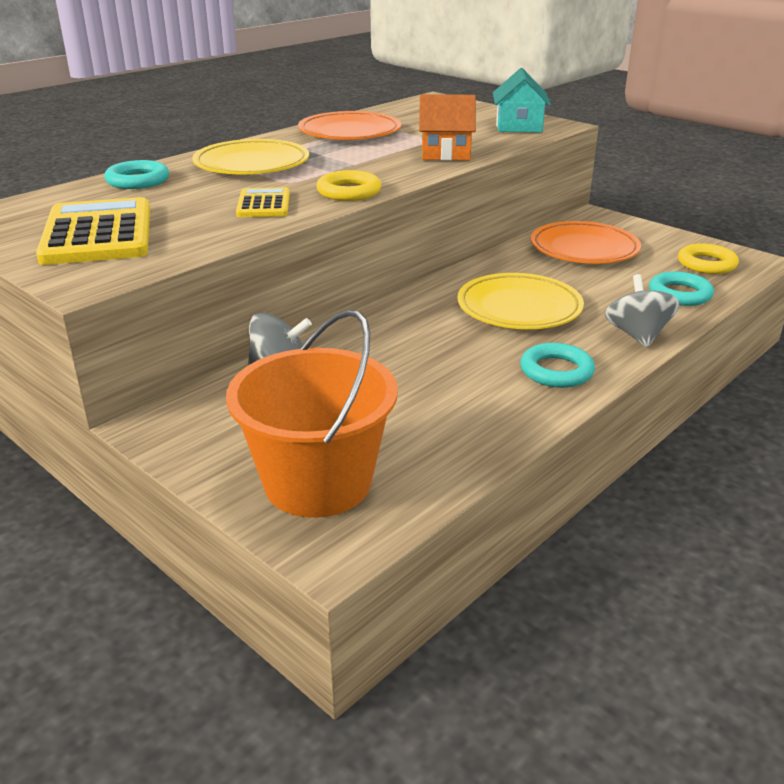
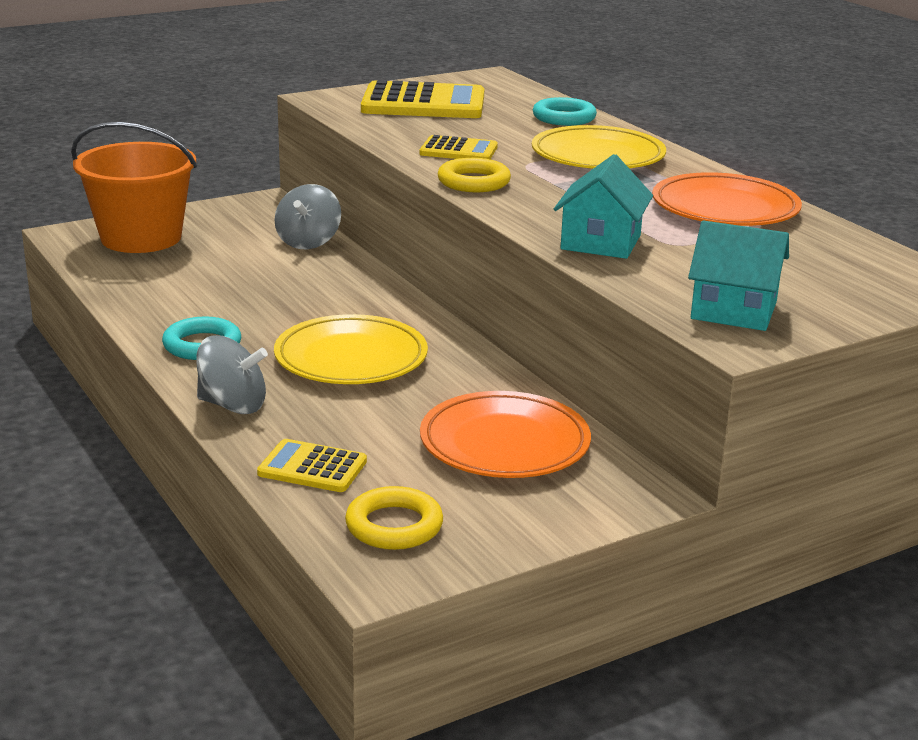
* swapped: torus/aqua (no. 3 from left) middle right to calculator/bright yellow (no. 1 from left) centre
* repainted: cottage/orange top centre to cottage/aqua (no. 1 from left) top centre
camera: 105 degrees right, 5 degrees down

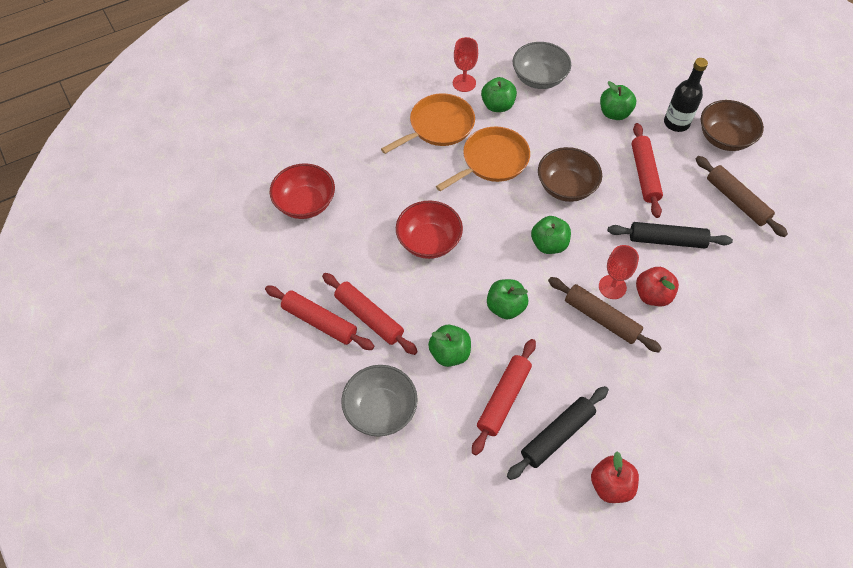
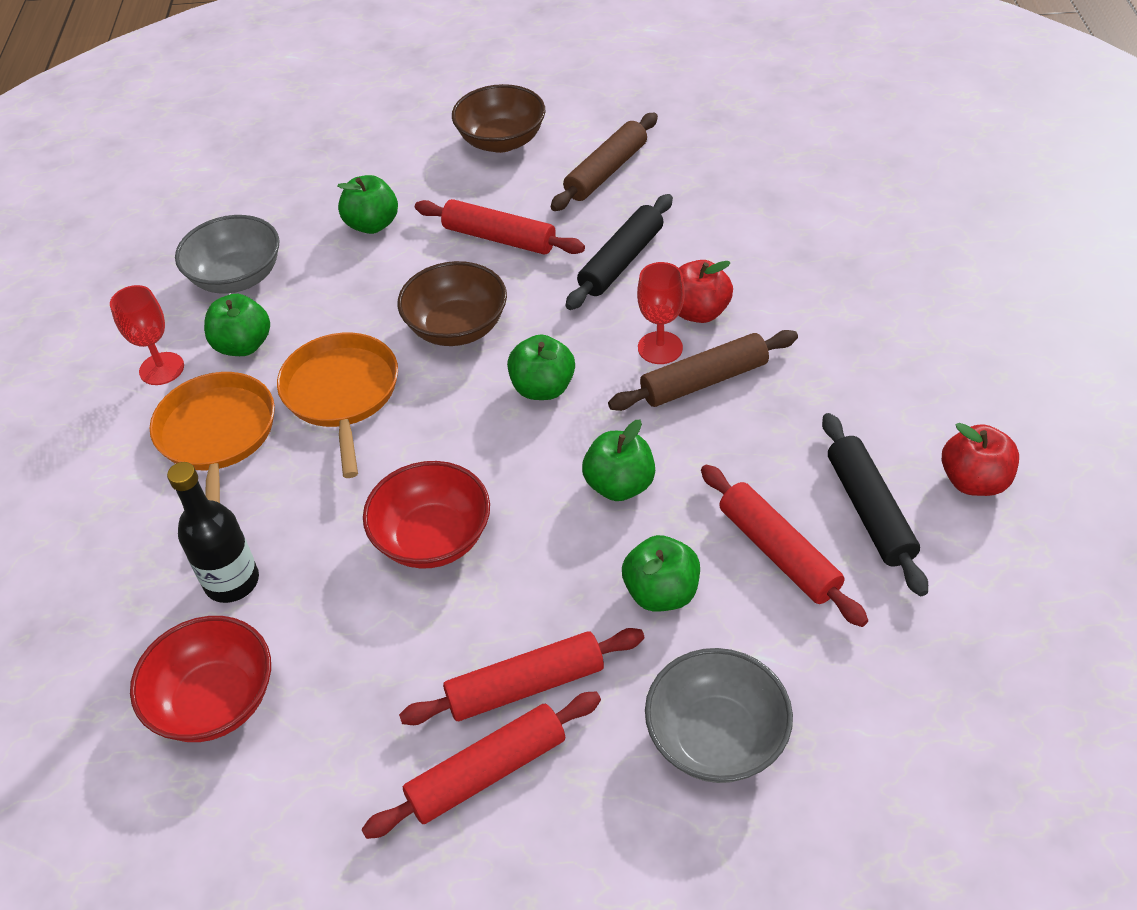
* shifted: flask/jet-black top right to middle left
* rotated: dough roller/brown (no. 2 from left in the first image) middle right = top centre 45 degrees counterclockwise
camera: 60 degrees left, 10 degrees down

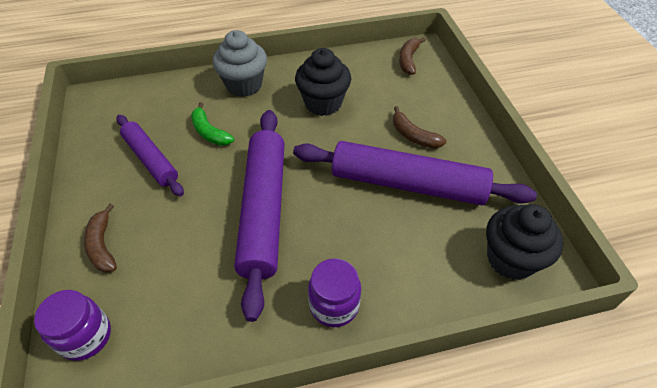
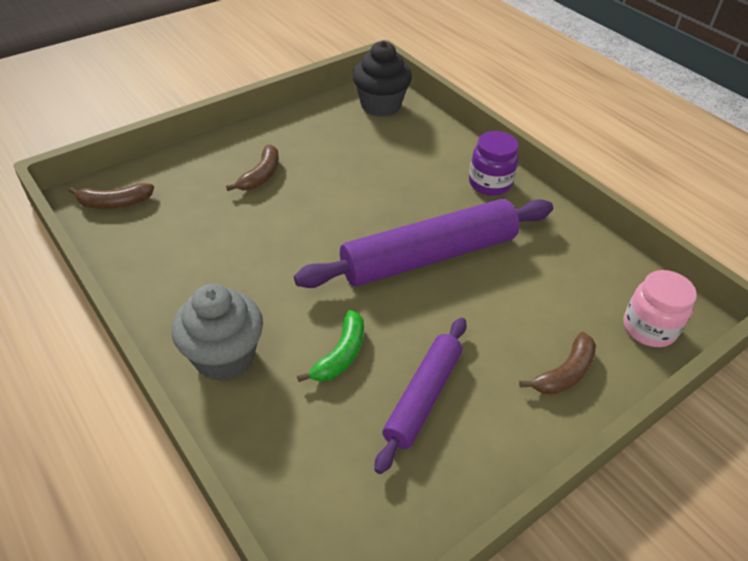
* repainted: jar/purple (no. 1 from left) bottom left to jar/pink middle right
* gone: dough roller/purple (no. 3 from left) centre
* gone: fairy cake/jet-black (no. 1 from left) top centre
camera: 115 degrees left, 5 degrees down

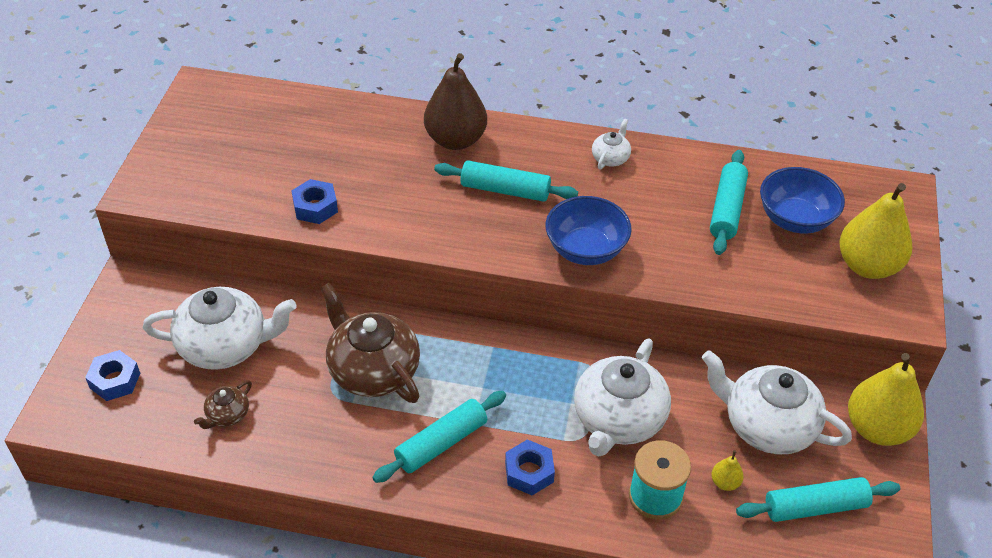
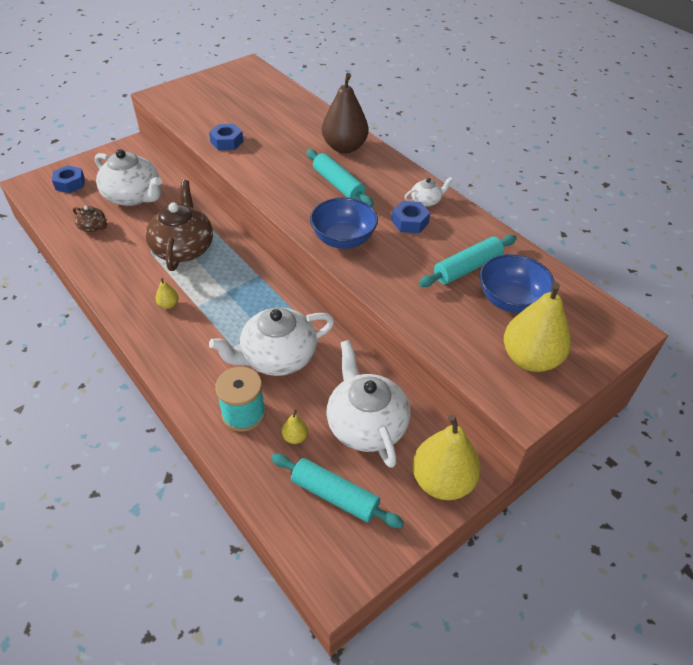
* rotated: china teapot/brown (no. 1 from left) bottom left = top left 135 degrees counterclockwise
* swapped: dough roller/aqua (no. 1 from left) bottom centre to pear/bright yellow (no. 1 from left) middle left
* shifted: hexagon nut/blue (no. 3 from left) bottom centre to top centre
camera: 40 degrees right, 0 degrees up

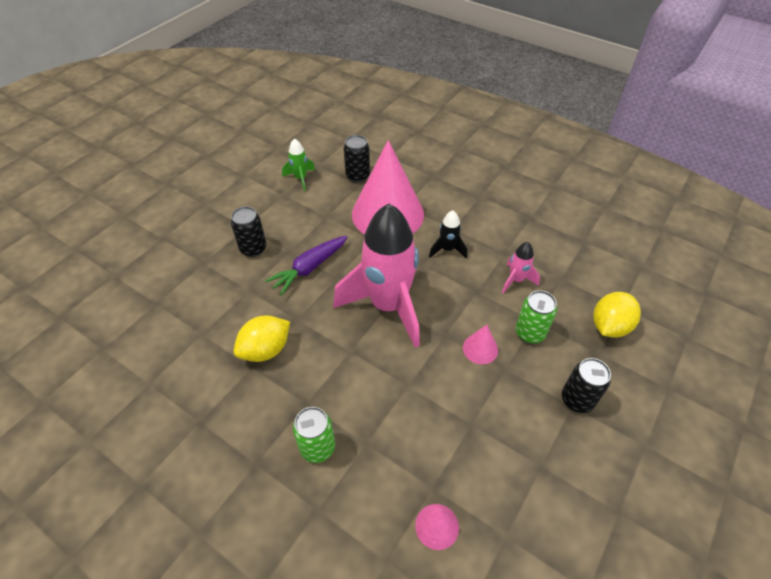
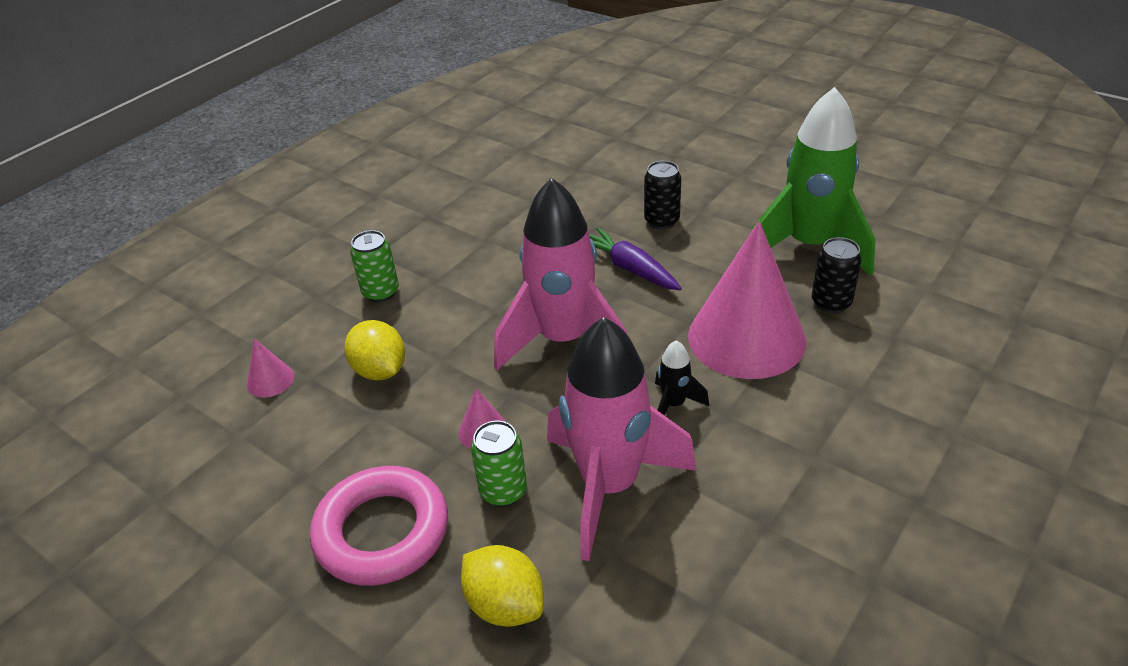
* swapped: can/jet-black (no. 3 from left) middle right to torus/pink bottom centre
* shifted: lemon/bright yellow (no. 1 from left) centre to middle left
* scaled: toy rocket/pink (no. 2 from left) middle right = centre x2.36
* scaled: toy rocket/leaf-green top centre = top right x2.36
camera: 95 degrees right, 10 degrees down

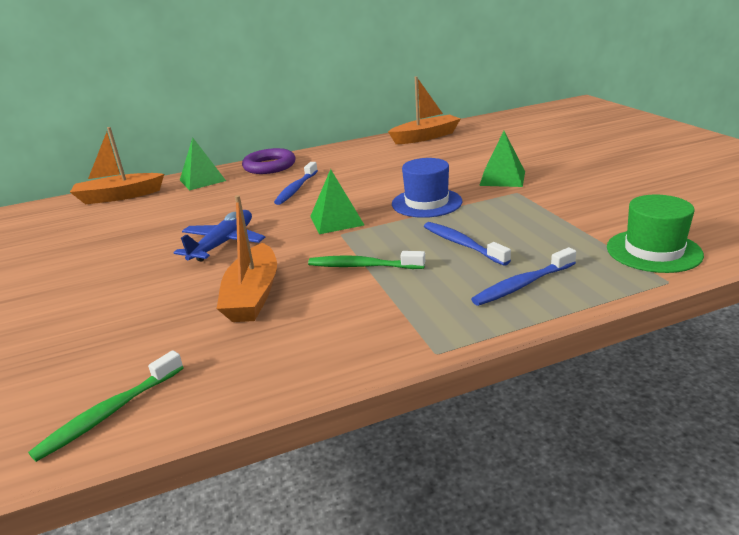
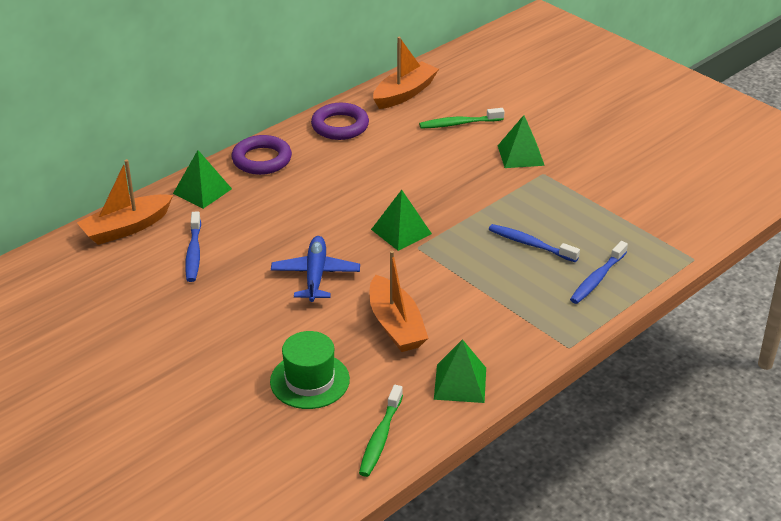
* shifted: toothbrush/blue (no. 1 from left) centre to middle left
* shifted: tall hat/leaf-green middle right to bottom centre
* new: torus/purple (no. 2 from left) top centre
* shifted: toothbrush/leaf-green (no. 2 from left) centre to top centre
* new: solid pyramid/leaf-green (no. 3 from left) bottom centre
* gone: tall hat/blue centre
camera: 25 degrees left, 10 degrees up

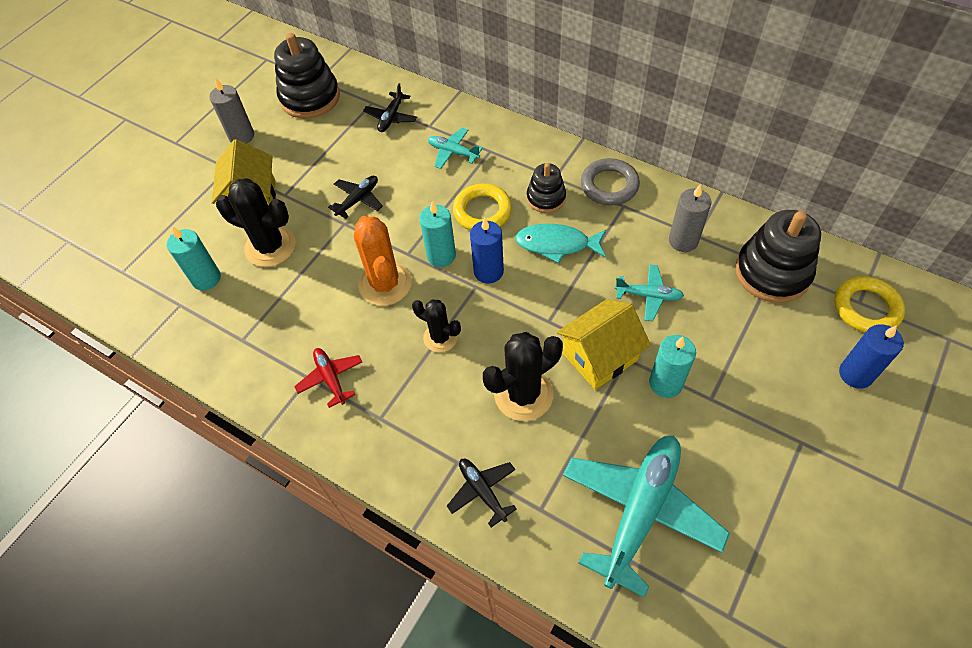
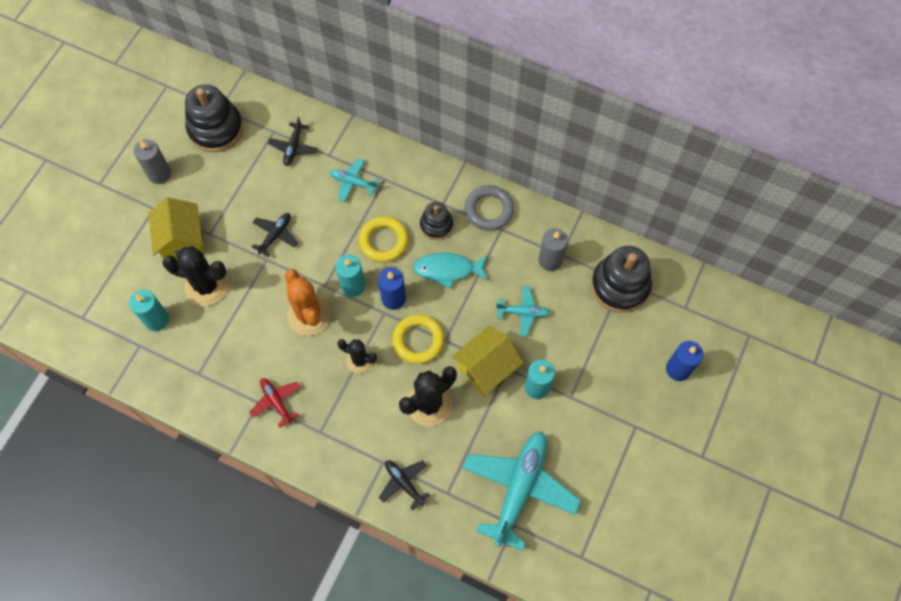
* shifted: torus/bright yellow (no. 2 from left) middle right to centre
camera: 10 degrees left, 10 degrees up

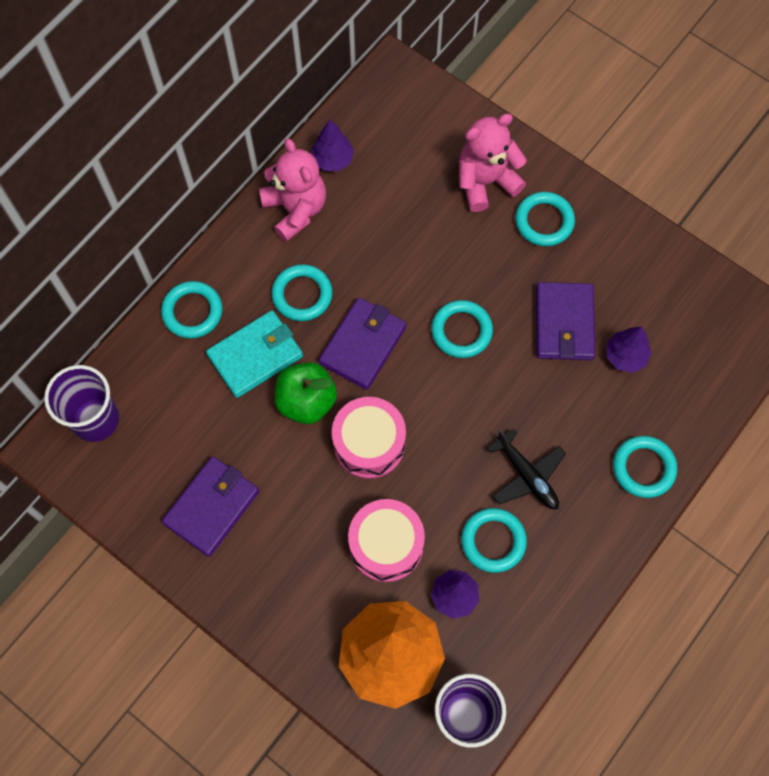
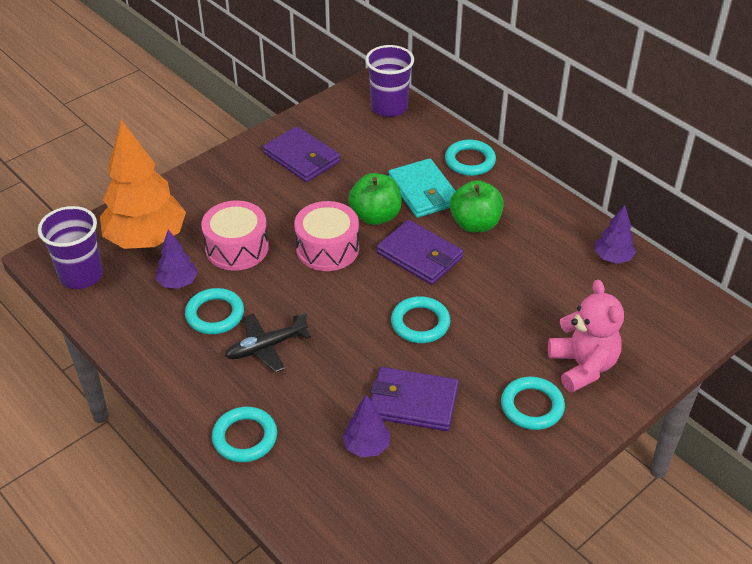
* swapped: torus/aqua (no. 2 from left) centre to apple fruit/leaf-green (no. 2 from left) centre
* gone: teddy bear/pink (no. 1 from left) top centre
camera: 100 degrees right, 25 degrees down

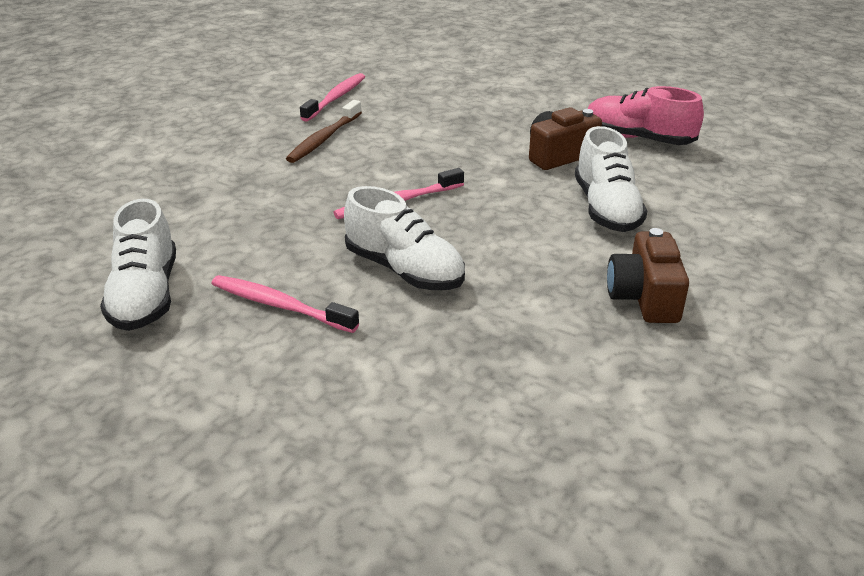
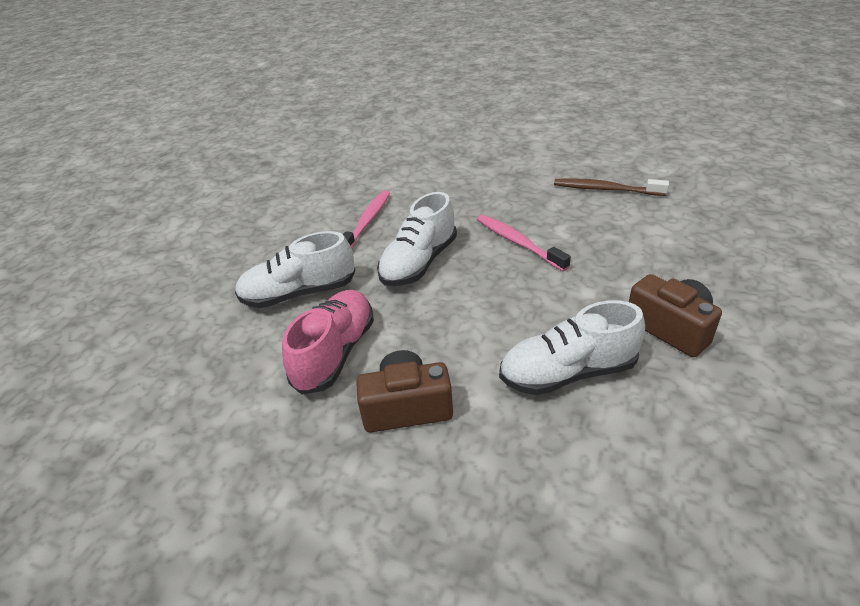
* shifted: sneaker/white (no. 1 from left) middle left to centre
* shifted: sneaker/pink top right to centre
* gone: toothbrush/pink (no. 2 from left) top centre
camera: 85 degrees right, 5 degrees up

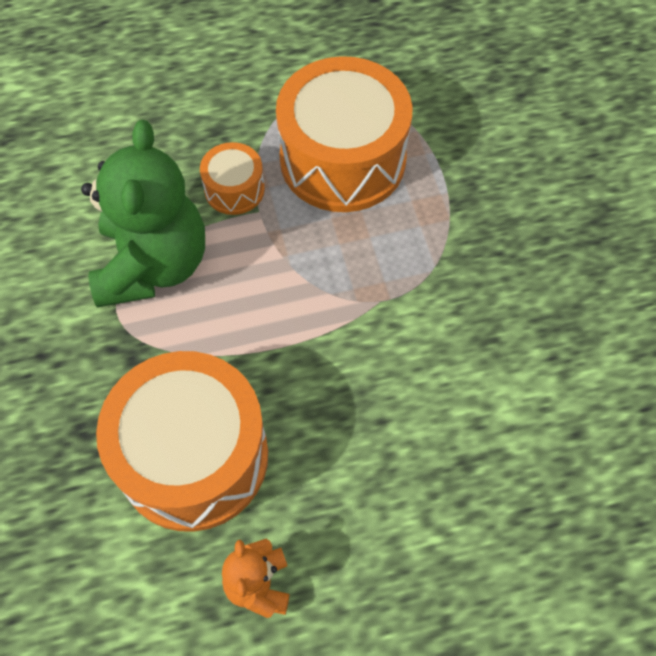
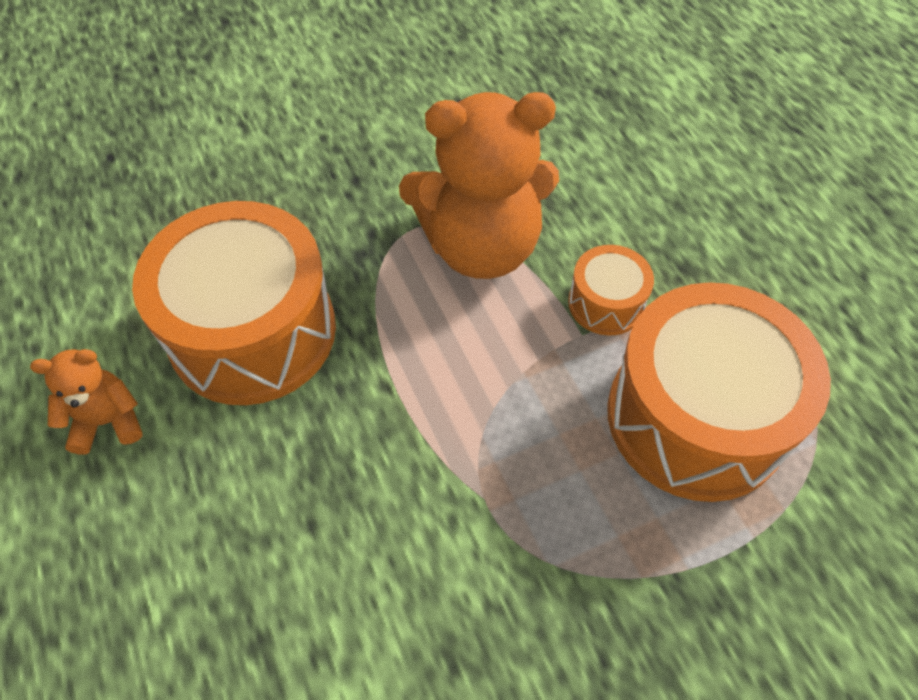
* repainted: teddy bear/leaf-green top left to teddy bear/orange (no. 2 from left) top centre
camera: 80 degrees right, 5 degrees down

